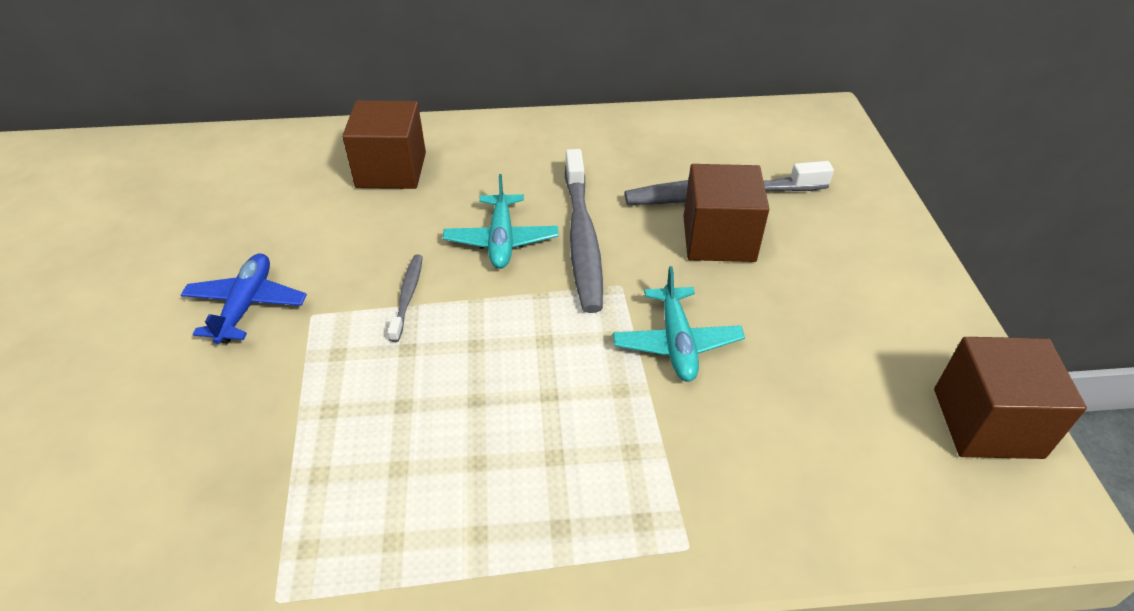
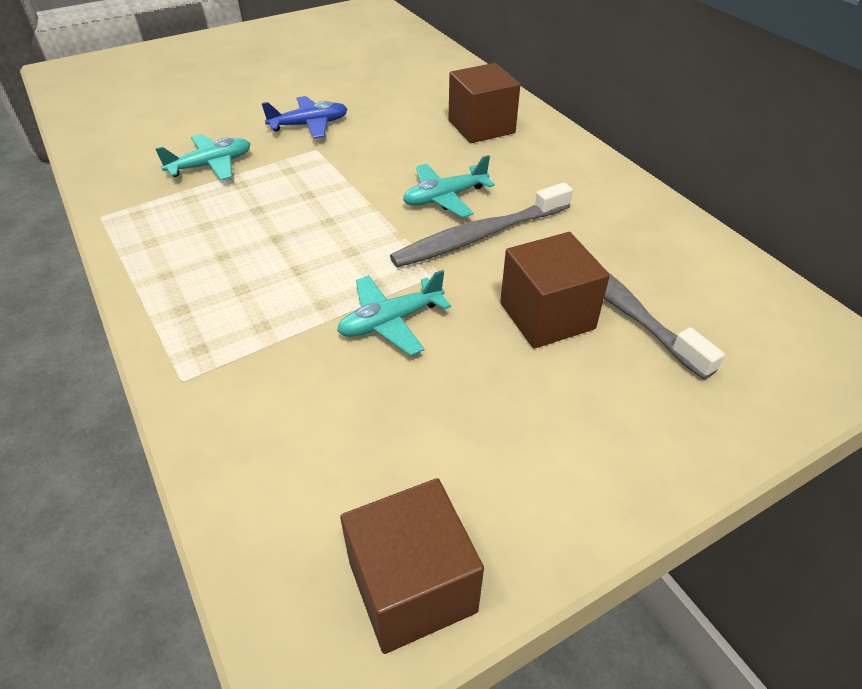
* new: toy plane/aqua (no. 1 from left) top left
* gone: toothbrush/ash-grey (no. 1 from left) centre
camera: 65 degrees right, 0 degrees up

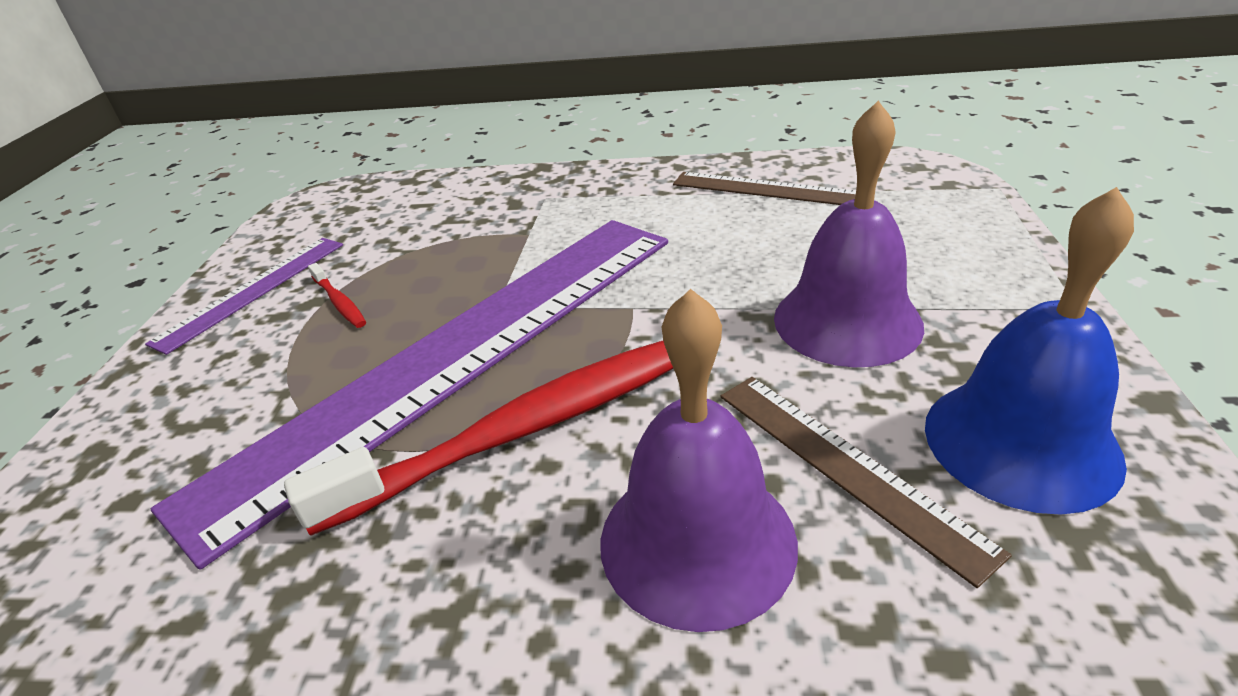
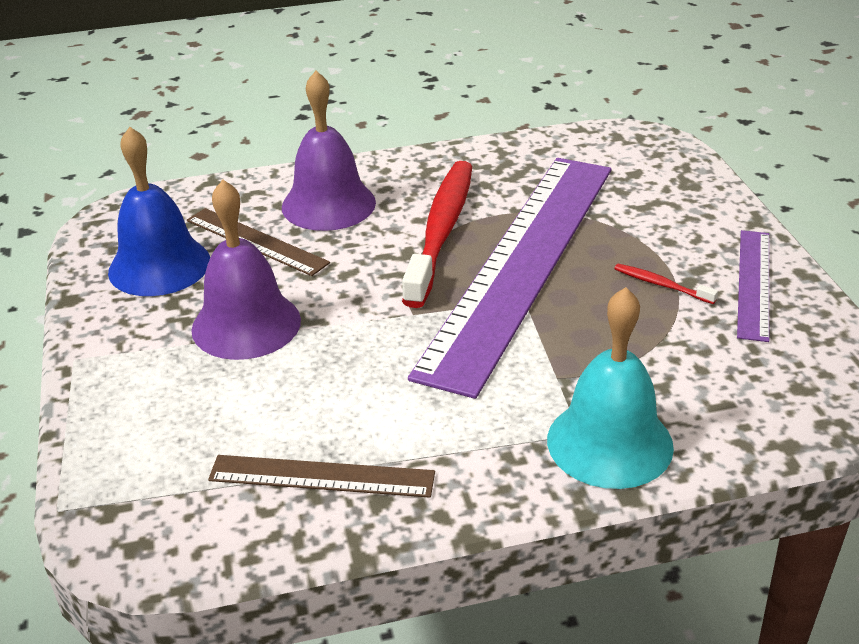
* rotated: toothbrush/crimson (no. 2 from left in the first image) centre = centre 150 degrees clockwise
* new: bell/aqua middle right
camera: 160 degrees right, 0 degrees up

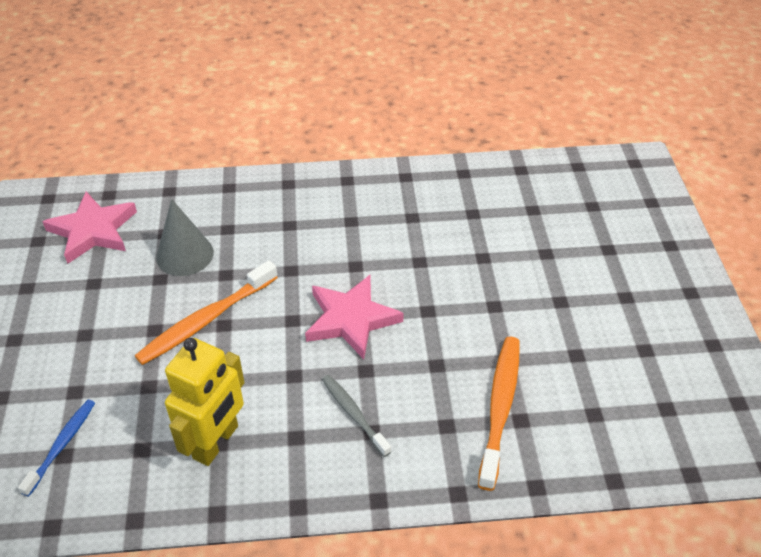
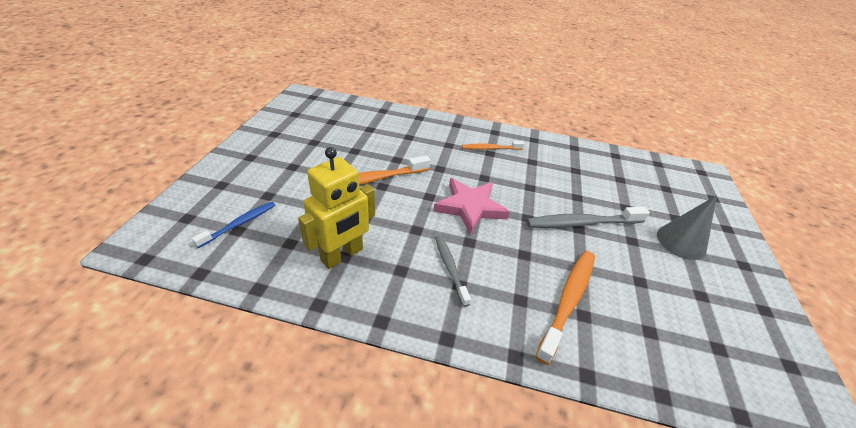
* new: toothbrush/orange (no. 2 from left) centre
* new: toothbrush/ash-grey (no. 2 from left) middle right
* shifted: cone/ash-grey middle left to middle right
* gone: star/pink (no. 1 from left) middle left
camera: 15 degrees right, 5 degrees down

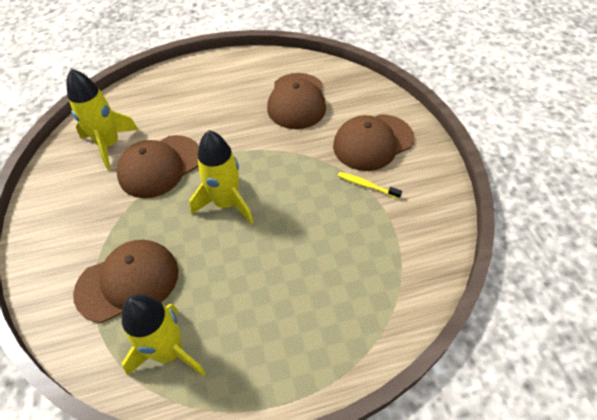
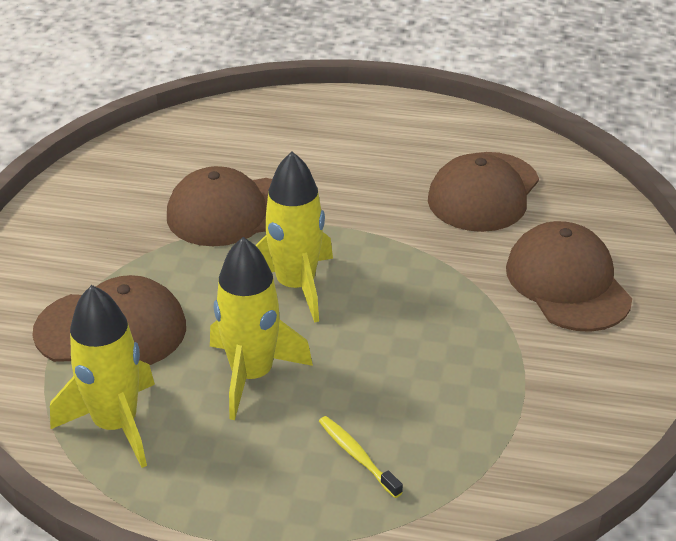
* shifted: toy rocket/bright yellow (no. 1 from left in the first image) top left to toy rocket/bright yellow (no. 2 from left) centre
* shifted: toothbrush/bright yellow centre to bottom centre
* rotated: peaked cap/brown (no. 4 from left) centre = middle right 75 degrees clockwise
camera: 25 degrees right, 15 degrees down

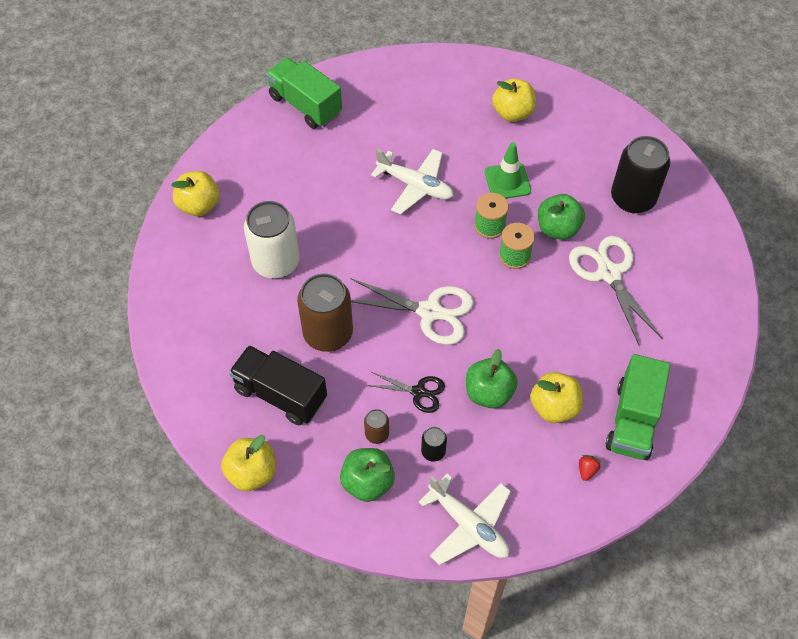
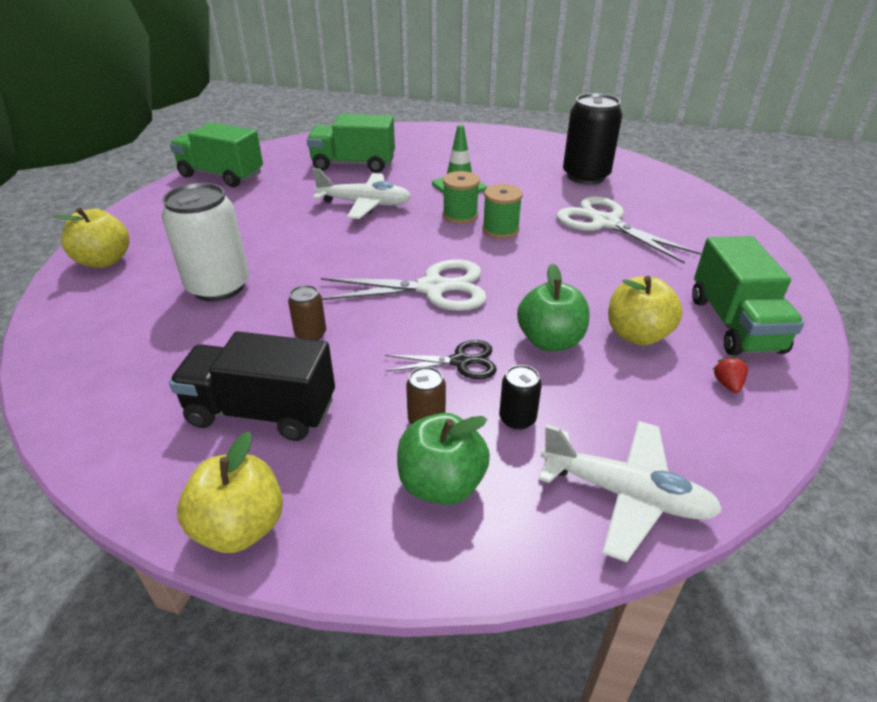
* scaled: can/brown (no. 1 from left) centre = centre x0.46
* new: truck/leaf-green (no. 2 from left) top centre
* gone: apple fruit/bright yellow (no. 3 from left) top centre
* gone: apple fruit/leaf-green (no. 3 from left) middle right
camera: 20 degrees left, 20 degrees down

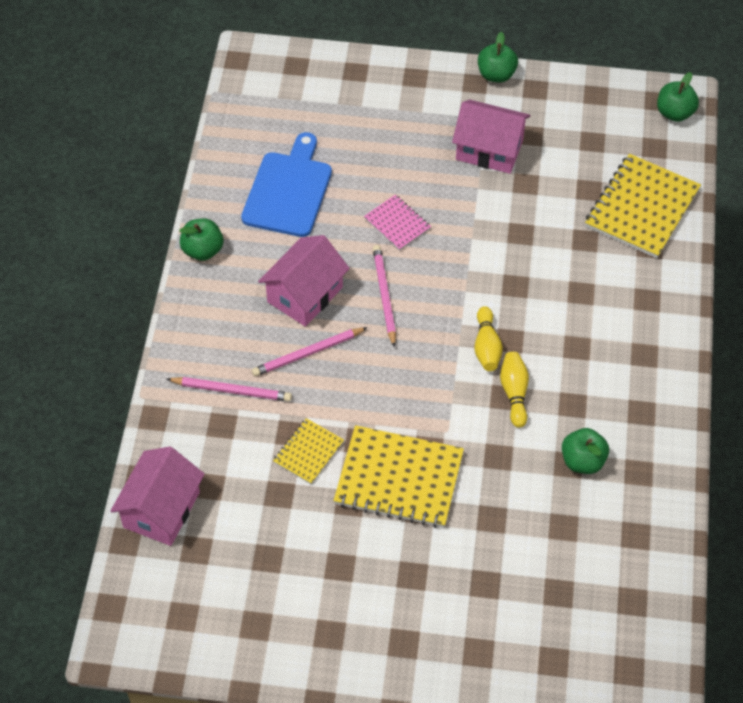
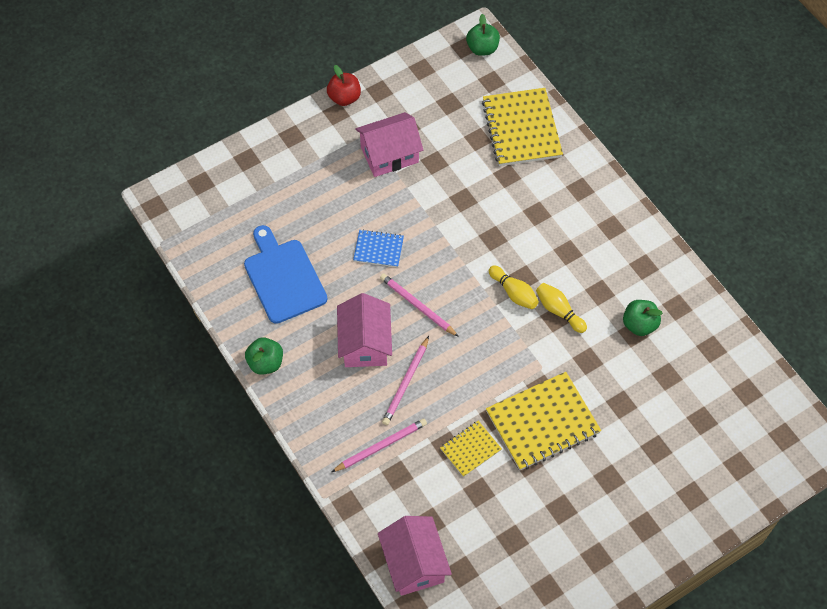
* repainted: apple fruit/leaf-green (no. 2 from left) top right to apple fruit/crimson top centre
* repainted: notepad/pink top centre to notepad/blue centre
* rotated: notepad/bright yellow (no. 1 from left) centre = bottom centre 60 degrees clockwise
camera: 40 degrees left, 5 degrees up

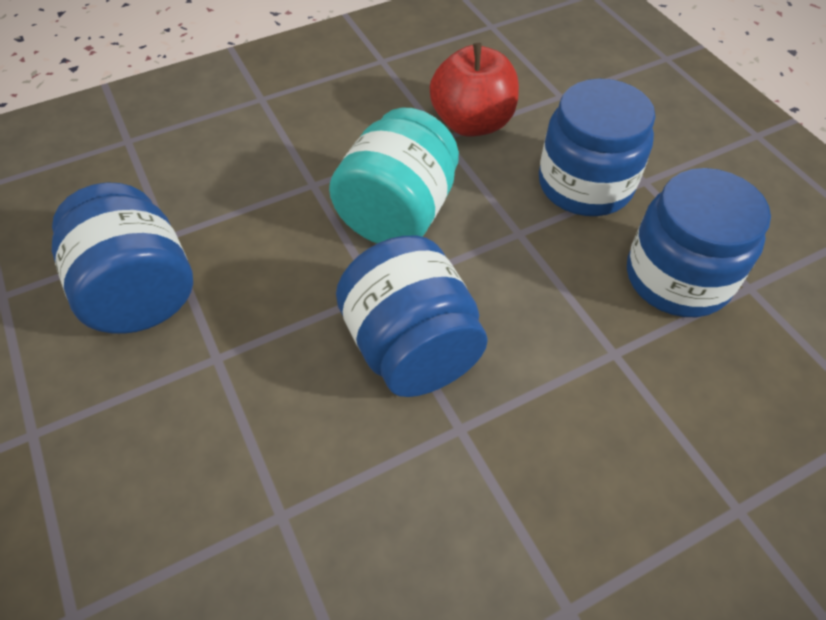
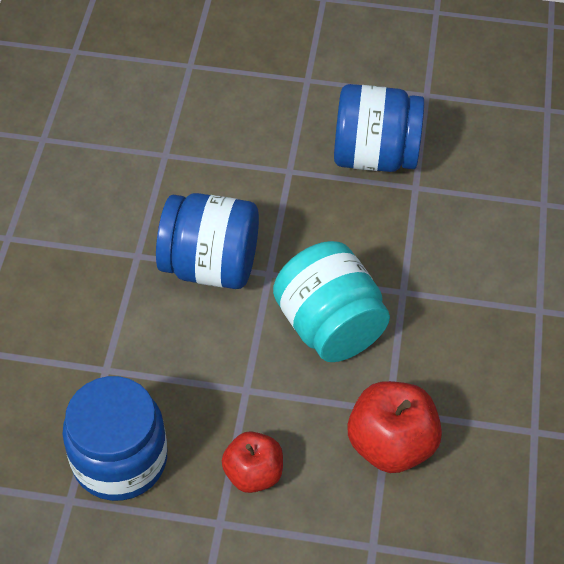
* swapped: jar/blue (no. 3 from left) top right to apple fruit/crimson (no. 1 from left) bottom centre
camera: 125 degrees right, 0 degrees up

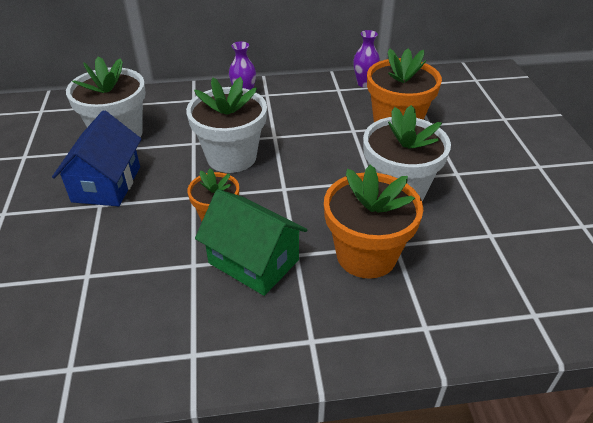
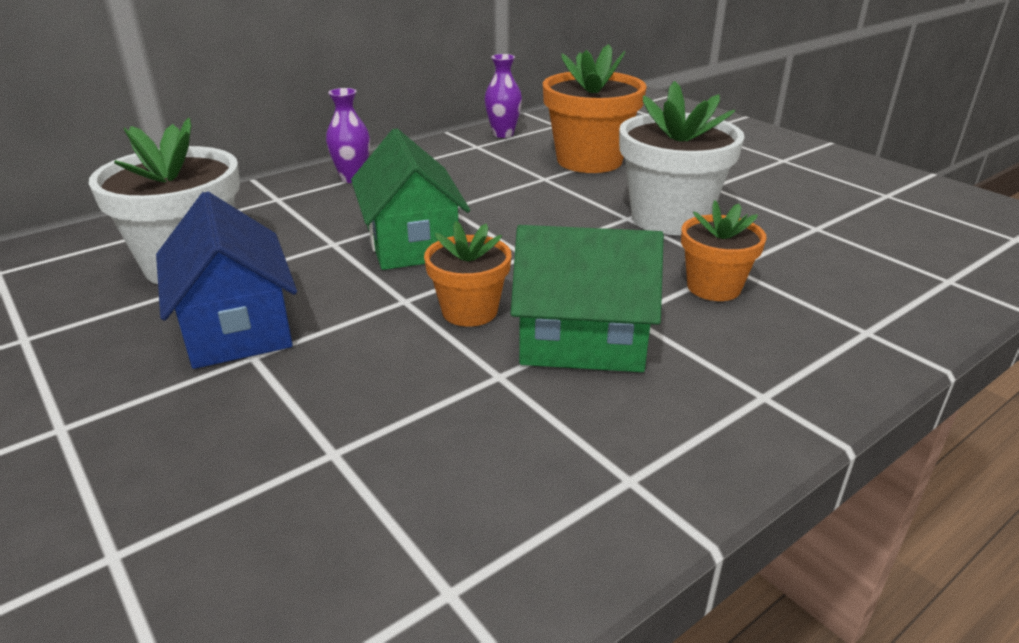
* swapped: potted plant/white (no. 2 from left) top centre to cottage/leaf-green (no. 1 from left) top centre
* scaled: potted plant/orange (no. 2 from left in the first image) centre = middle right x0.58
camera: 30 degrees left, 10 degrees down

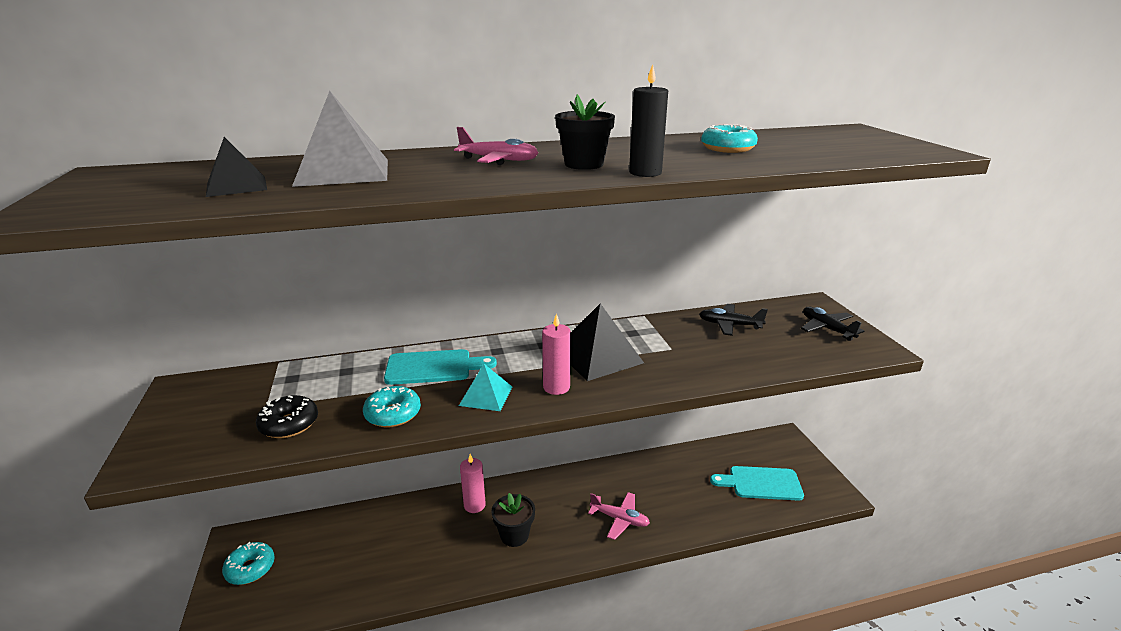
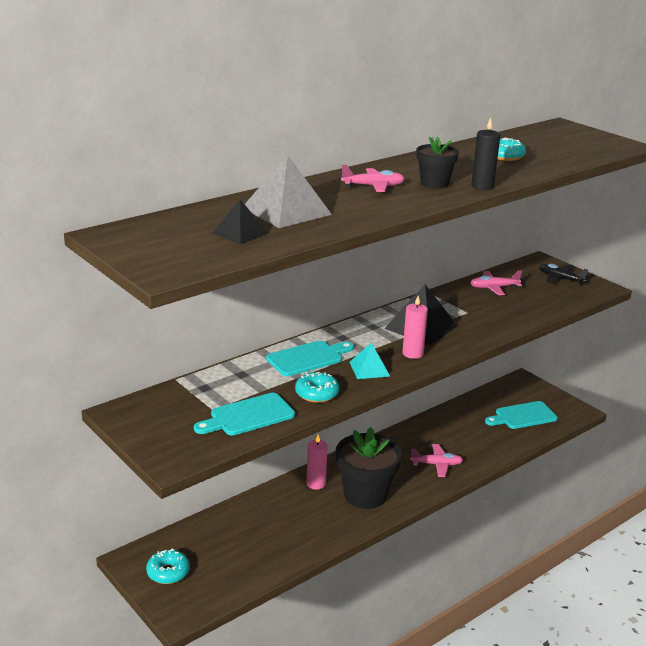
* swapped: glazed donut/jet-black middle left to cutting board/aqua (no. 1 from left) centre
* scaled: potted plant/jet-black (no. 1 from left) bottom centre = bottom centre x1.75
* repainted: toy plane/jet-black (no. 1 from left) centre to toy plane/pink (no. 3 from left) middle right
camera: 25 degrees left, 0 degrees up

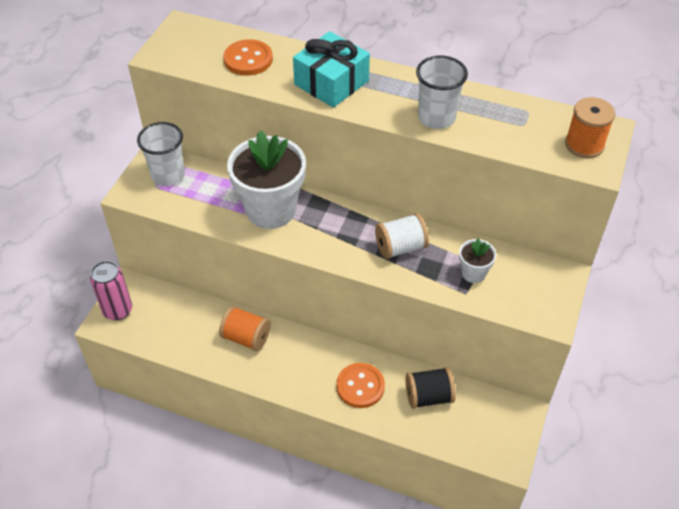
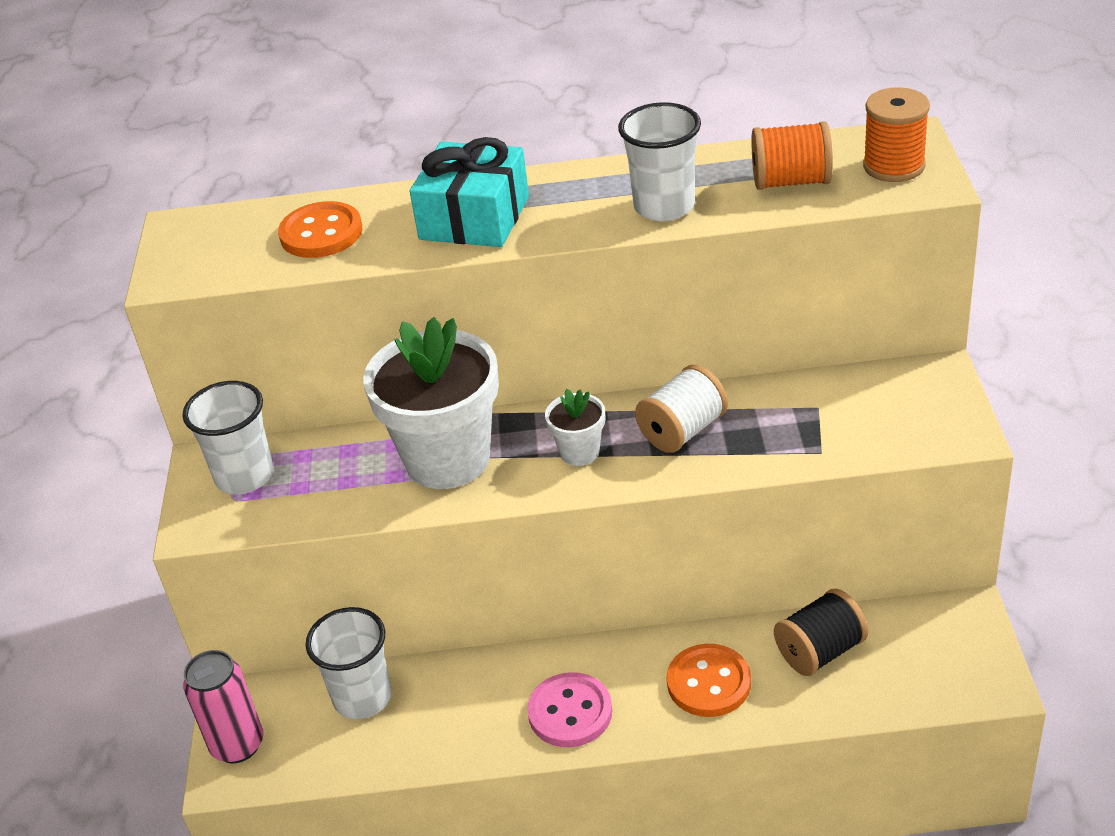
* new: tumbler/white (no. 2 from left) bottom left
* new: sewing button/pink bottom centre
* shifted: potted plant/white (no. 2 from left) middle right to centre
* shifted: spool/orange (no. 1 from left) centre to top right
camera: 20 degrees left, 10 degrees down

